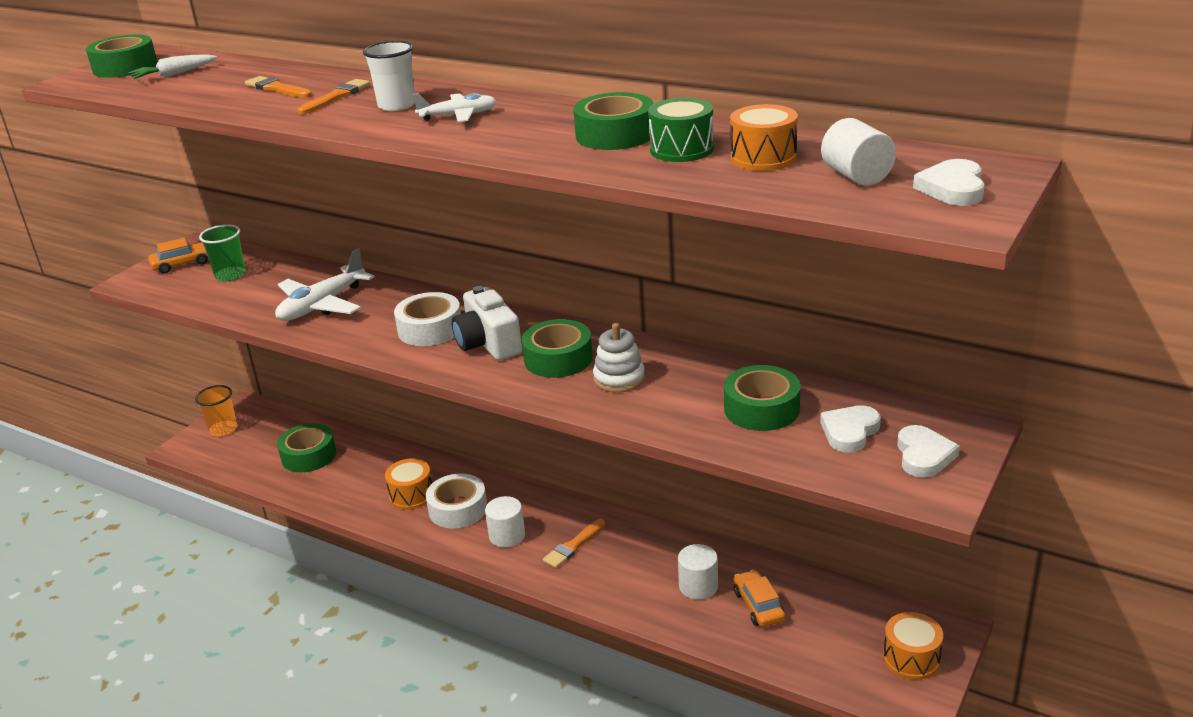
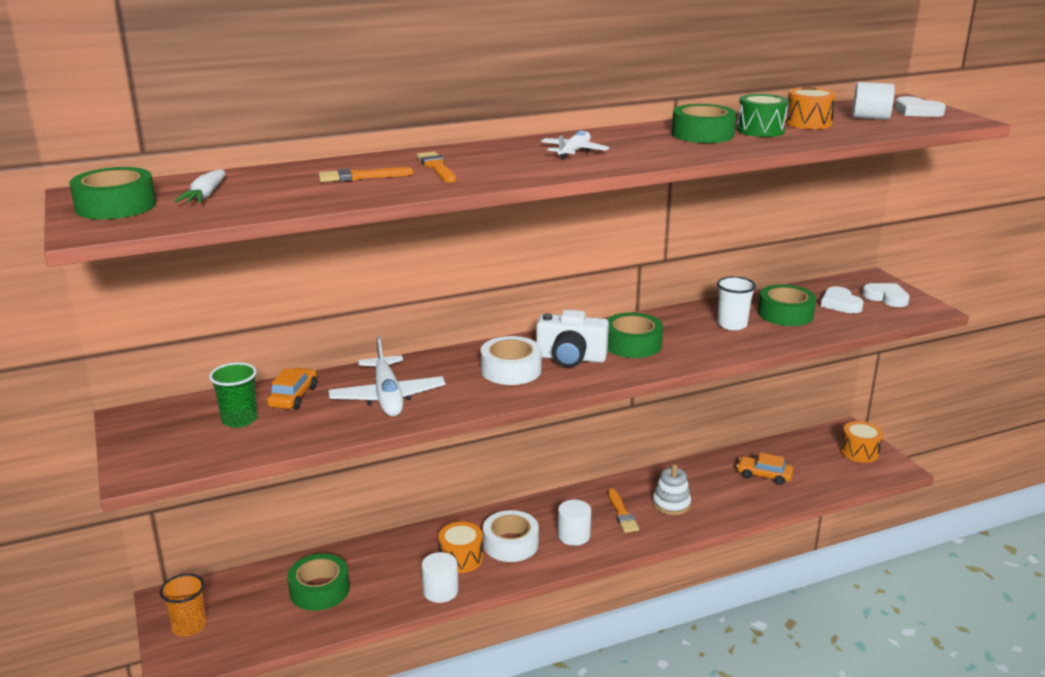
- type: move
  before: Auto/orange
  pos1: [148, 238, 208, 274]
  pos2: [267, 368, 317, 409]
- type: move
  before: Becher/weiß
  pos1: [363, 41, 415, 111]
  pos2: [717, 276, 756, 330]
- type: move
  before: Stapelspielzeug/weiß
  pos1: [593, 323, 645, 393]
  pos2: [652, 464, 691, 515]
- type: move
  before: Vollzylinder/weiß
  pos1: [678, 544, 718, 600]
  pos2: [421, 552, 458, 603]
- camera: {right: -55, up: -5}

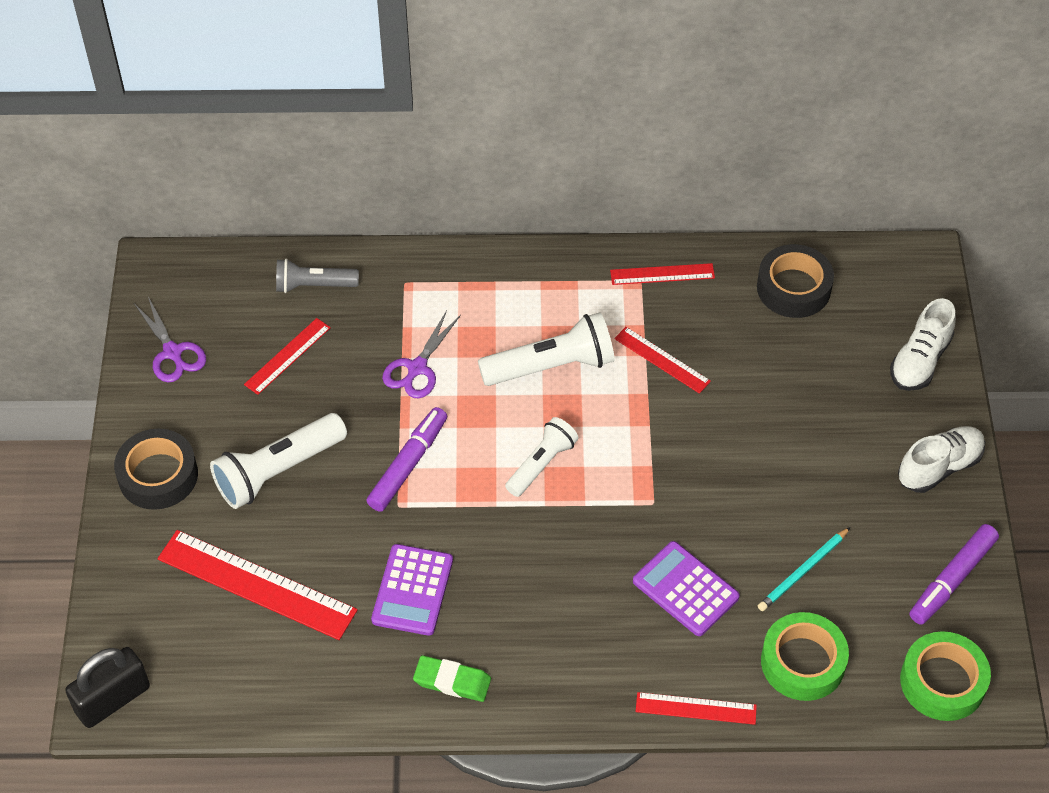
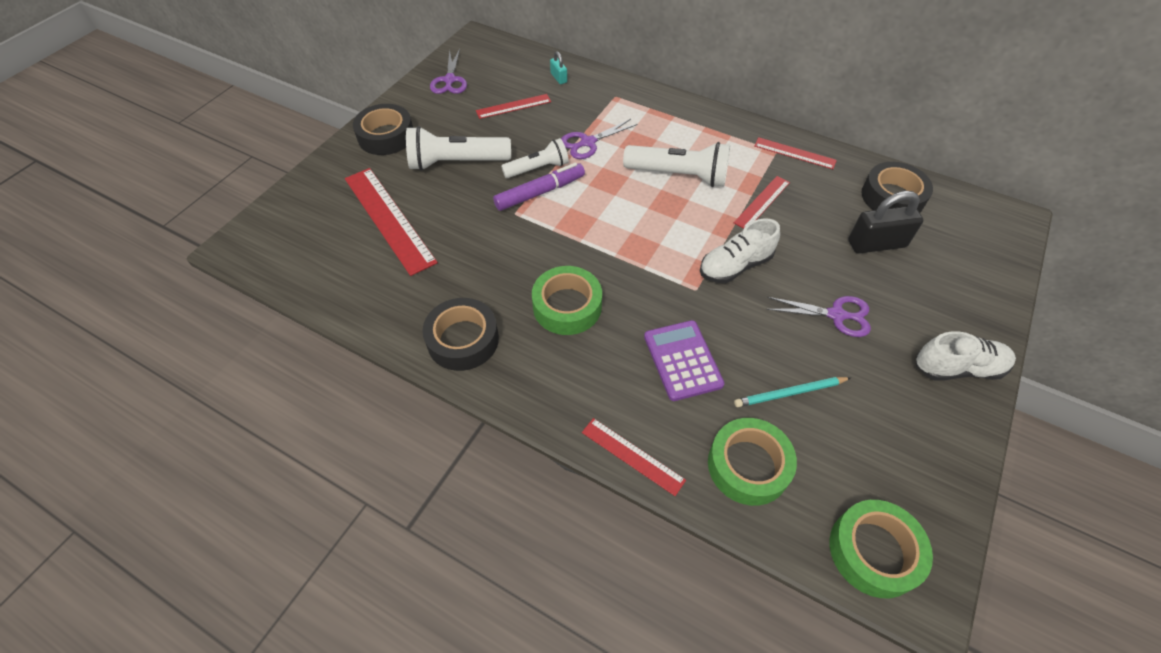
- type: delete
  before: Taschenrechner/lila
  pos1: [371, 544, 453, 636]
- type: delete
  before: Filzstift/lila
  pos1: [910, 524, 999, 625]
- type: insert
  after: Klebeband/grün
  pos2: [532, 266, 602, 335]
- type: insert
  after: Schere/lila
  pos2: [766, 296, 871, 337]
- type: move
  before: Vorhängeschloss/schwarz
  pos1: [65, 647, 150, 728]
  pos2: [848, 191, 924, 254]
- type: move
  before: Taschenlampe/weiß
  pos1: [505, 417, 578, 497]
  pos2: [501, 138, 569, 178]
- type: move
  before: Schuh/weiß
  pos1: [890, 298, 956, 391]
  pos2: [700, 219, 780, 283]
- type: replace
  before: Taschenlampe/grau
  after: Vorhängeschloss/türkis
  pos1: [276, 259, 359, 293]
  pos2: [550, 51, 567, 84]
- type: replace
  before: Radiergummi/grün
  after: Klebeband/schwarz
  pos1: [413, 655, 491, 702]
  pos2: [422, 298, 499, 371]
- type: rotate
  before: Lineal/rot
  pos1: [614, 327, 711, 394]
  pos2: [734, 176, 790, 229]
  turn: 60
- camera: {right: 30, up: 0}

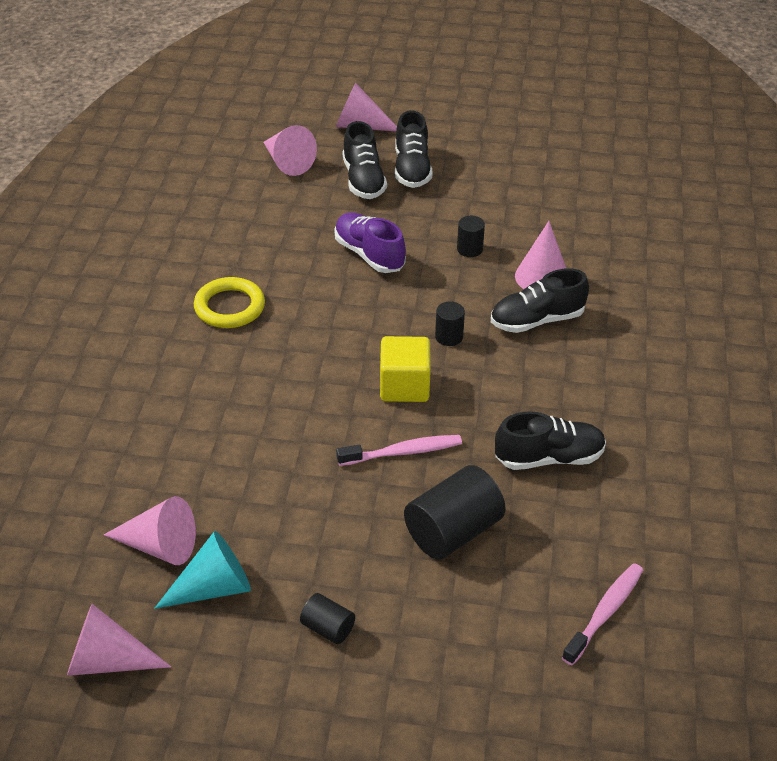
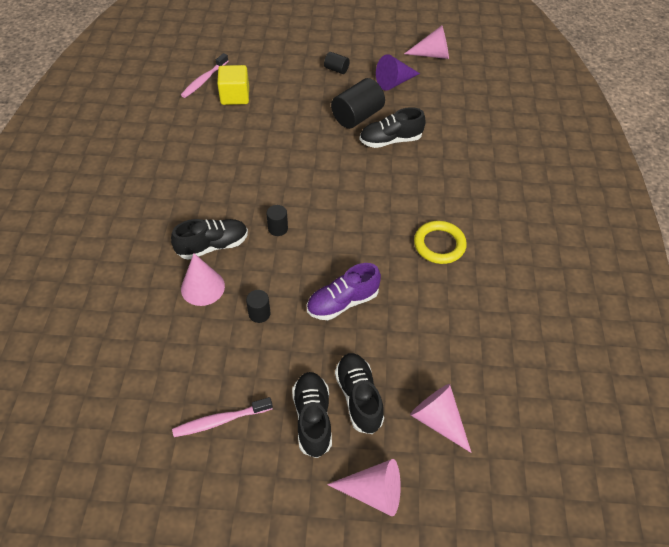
- type: delete
  before: Kegel/rosa
  pos1: [104, 496, 196, 565]
- type: move
  before: Zahnbürste/rosa
  pos1: [336, 435, 462, 466]
  pos2: [172, 397, 273, 437]
- type: move
  before: Kubus/gelb
  pos1: [380, 336, 431, 402]
  pos2: [217, 65, 249, 105]
- type: move
  before: Vollzylinder/schwarz
  pos1: [404, 465, 506, 560]
  pos2: [331, 78, 385, 129]
- type: move
  before: Schuh/schwarz
  pos1: [495, 411, 606, 470]
  pos2: [360, 107, 426, 148]
- type: recolor
  before: Kegel/türkis
  after: Kegel/lila
  pos1: [154, 531, 251, 609]
  pos2: [376, 54, 420, 91]
- type: rotate
  before: Schuh/lila
  pos1: [335, 213, 406, 273]
  pos2: [307, 263, 381, 320]
  turn: 105
- camera: {right: 175, up: 10}

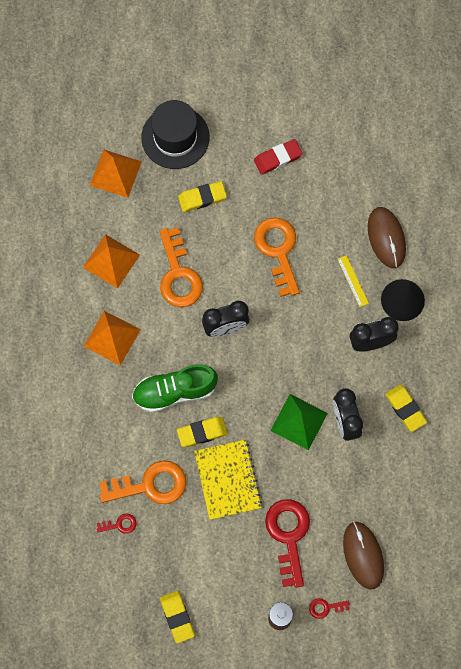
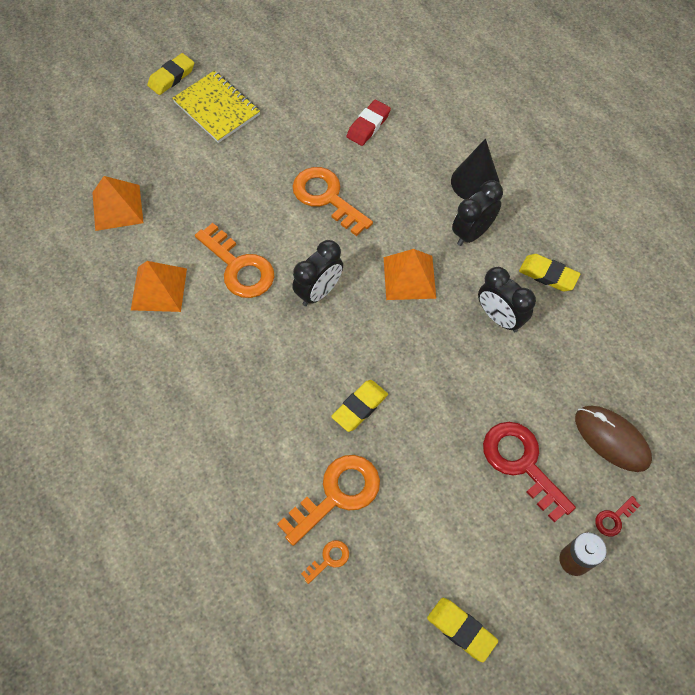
- type: delete
  before: Schuh/grün
  pos1: [132, 364, 218, 413]
- type: delete
  before: Hut/schwarz
  pos1: [141, 100, 209, 169]
- type: delete
  before: Pyramide/grün
  pos1: [270, 394, 328, 450]
- type: delete
  before: Lineal/gelb
  pos1: [338, 255, 369, 307]
- type: delete
  before: Computermaus/braun
  pos1: [368, 207, 406, 268]
- type: move
  before: Pyramide/orange
  pos1: [84, 311, 141, 365]
  pos2: [384, 249, 436, 300]
- type: move
  before: Radiergummi/gelb
  pos1: [178, 181, 227, 212]
  pos2: [147, 53, 194, 95]
- type: move
  before: Notizbuch/gelb
  pos1: [194, 440, 262, 520]
  pos2: [172, 70, 260, 143]
- type: move
  before: Radiergummi/rot
  pos1: [254, 139, 303, 175]
  pos2: [347, 100, 391, 146]
- type: recolor
  before: Schlüssel/rot
  after: Schlüssel/orange
  pos1: [97, 514, 136, 534]
  pos2: [301, 540, 349, 584]
- camera: {right: -30, up: -10}

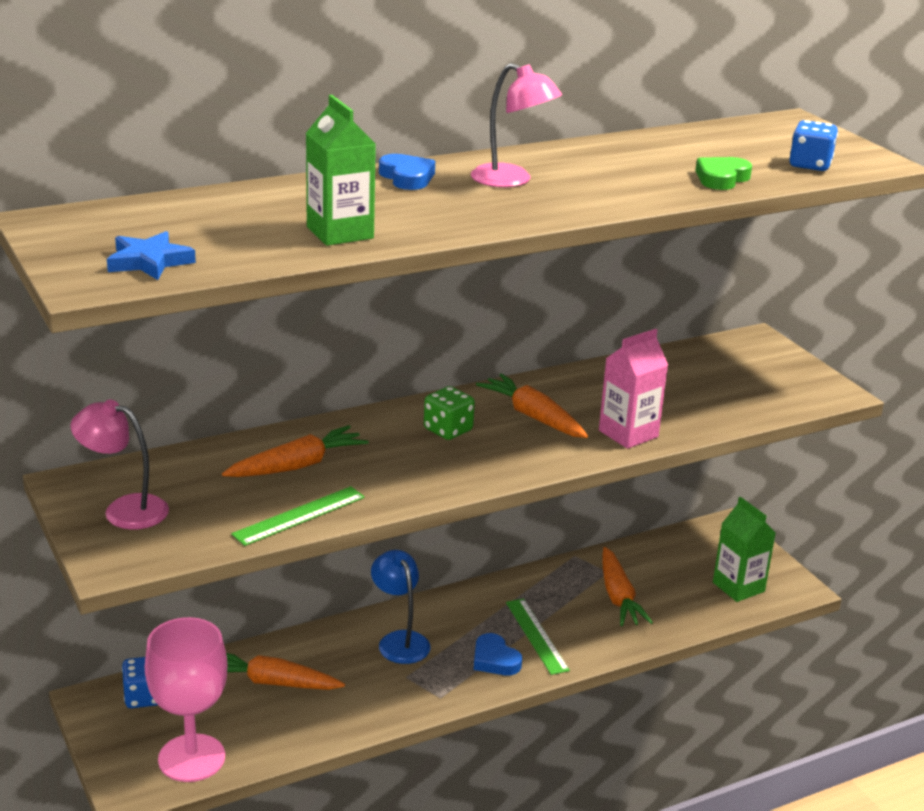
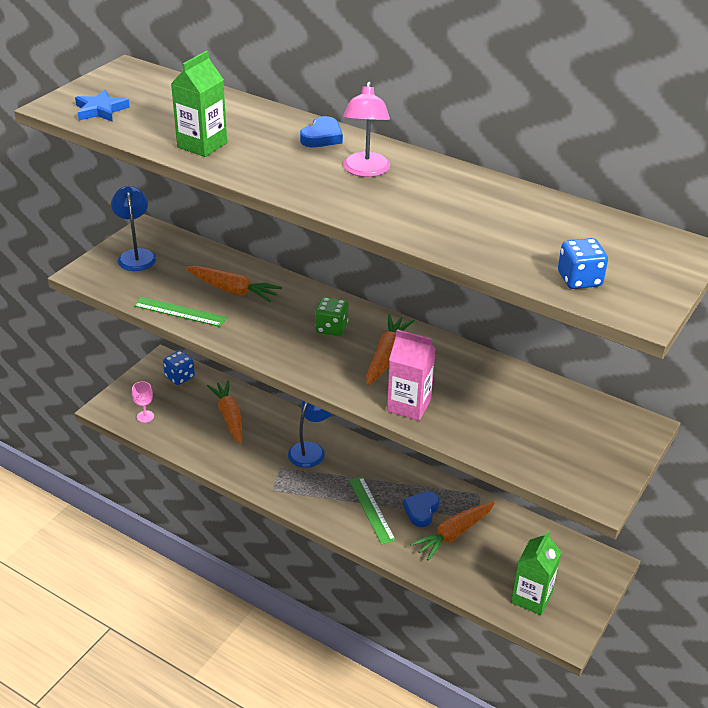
- type: delete
  before: Herz/grün
  pos1: [696, 157, 752, 190]
- type: move
  before: Herz/blau
  pos1: [474, 633, 522, 675]
  pos2: [403, 491, 439, 527]
- type: recolor
  before: Lampe/rosa
  after: Lampe/blau
  pos1: [71, 400, 169, 530]
  pos2: [111, 186, 156, 271]
- type: rotate
  before: Lineal/grün
  pos1: [506, 599, 570, 675]
  pos2: [349, 476, 396, 545]
  turn: -60
- type: resize
  before: Kelch/rosa
  pos1: [145, 617, 227, 782]
  pos2: [132, 381, 154, 423]
  scale: 0.42
- camera: {right: 60, up: 10}

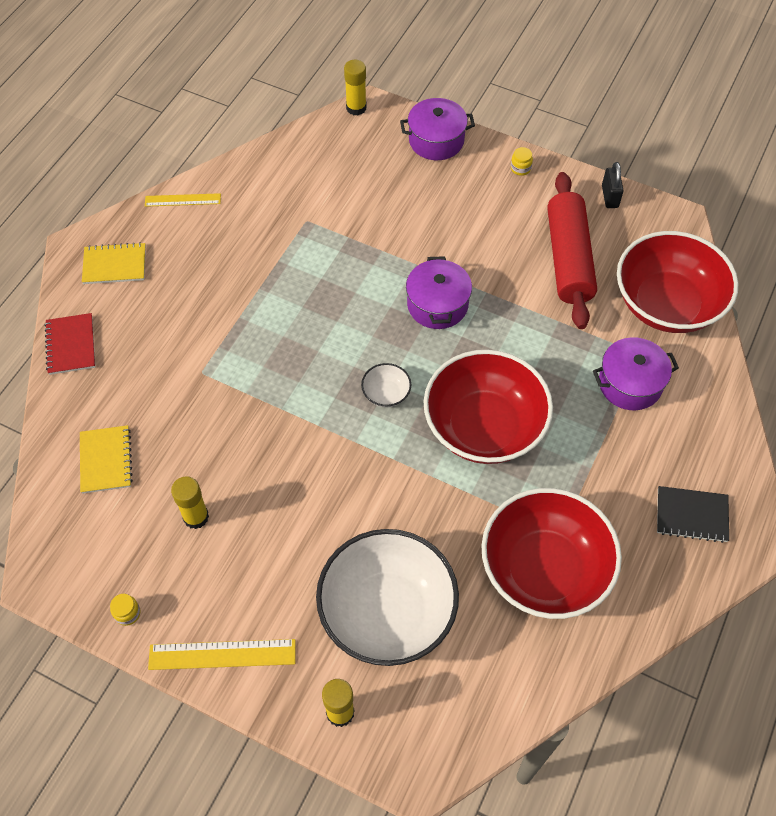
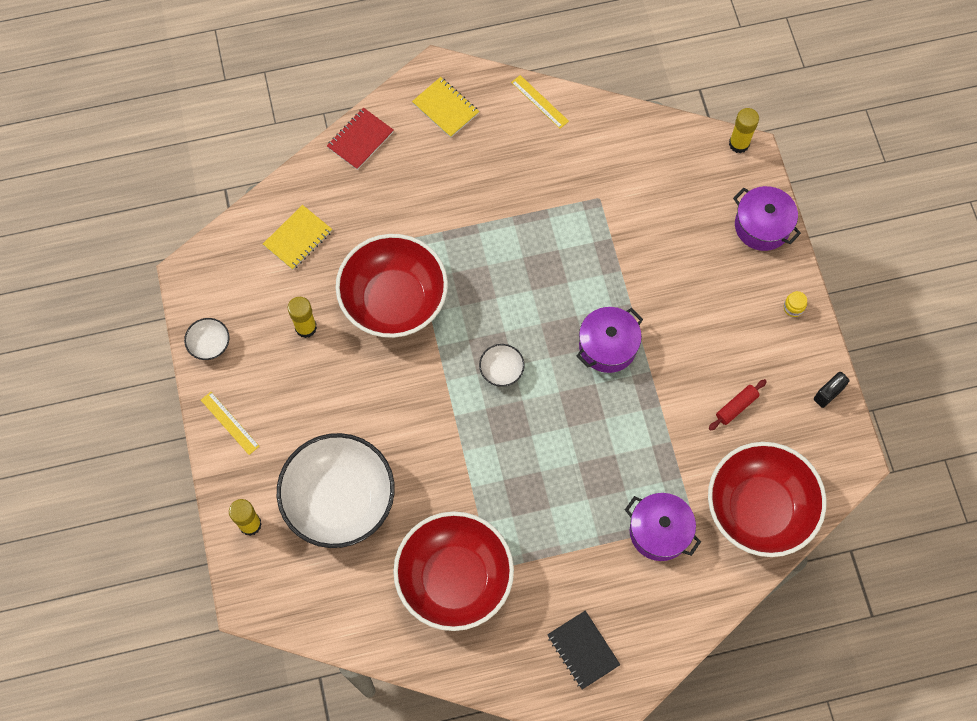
- type: move
  before: Schüssel/rot
  pos1: [423, 350, 553, 464]
  pos2: [336, 234, 448, 338]
- type: replace
  before: Einmachglas/gelb
  after: Schüssel/weiß
  pos1: [110, 594, 140, 626]
  pos2: [184, 318, 230, 360]
- type: resize
  before: Lineal/gelb
  pos1: [148, 639, 295, 670]
  pos2: [201, 392, 260, 455]
  scale: 0.66
- type: resize
  before: Nudelholz/rot
  pos1: [547, 172, 597, 329]
  pos2: [709, 379, 767, 431]
  scale: 0.42
- camera: {right: 50, up: 10}

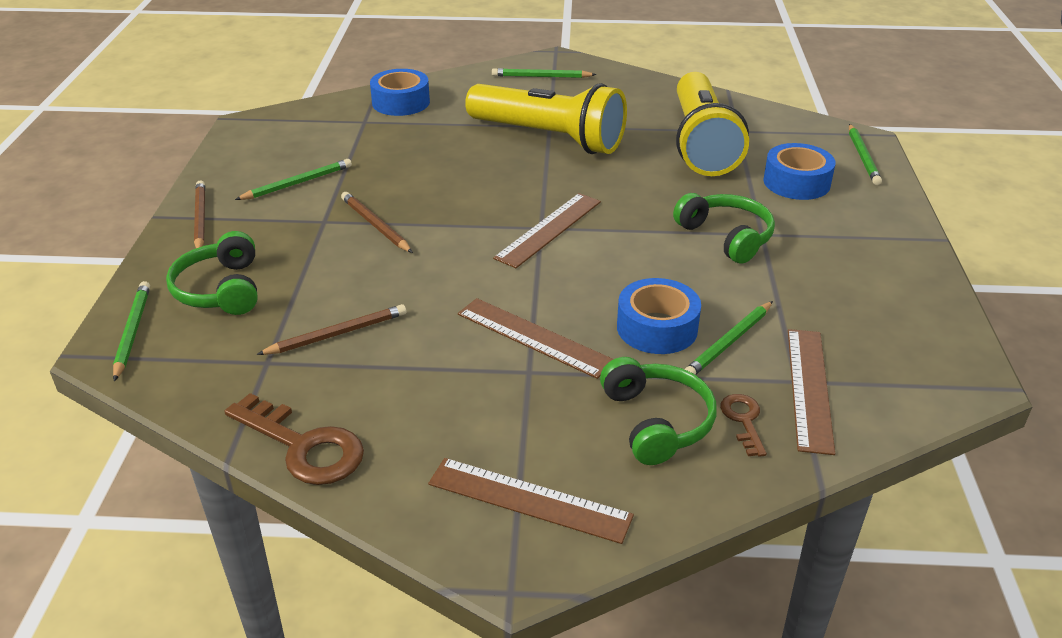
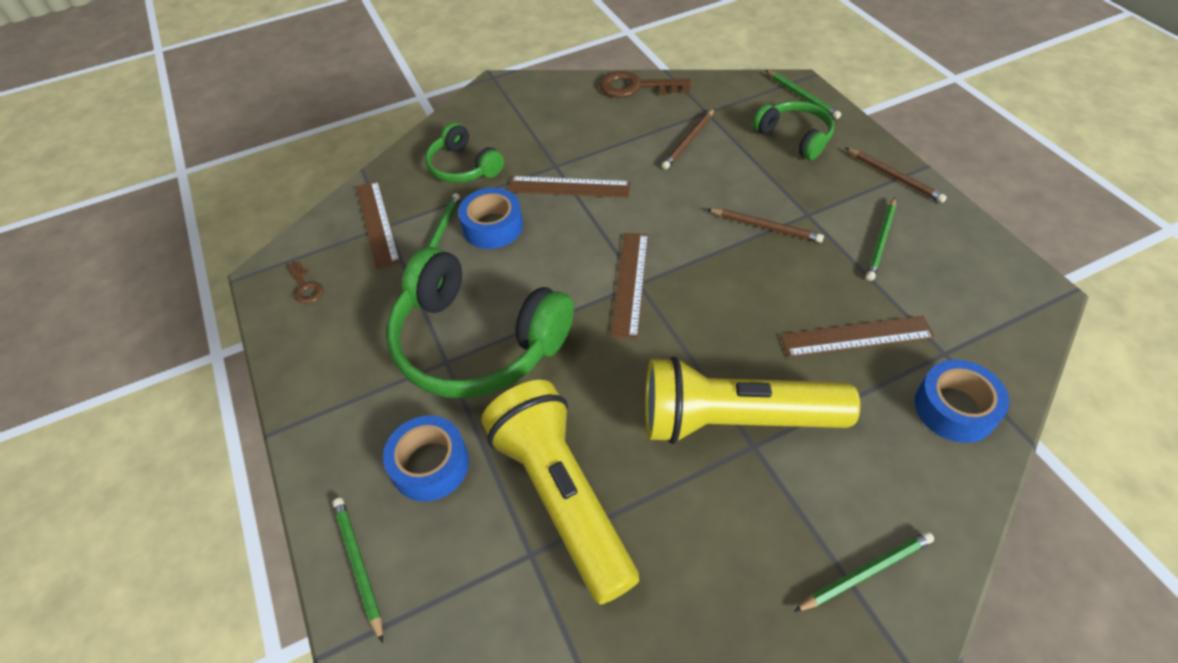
- type: move
  before: Lineal/braun
  pos1: [428, 458, 634, 544]
  pos2: [780, 315, 935, 357]
- type: move
  before: Schlüssel/braun
  pos1: [720, 394, 767, 457]
  pos2: [287, 261, 323, 304]
- type: resize
  before: Kopfhörer/grün
  pos1: [673, 193, 775, 264]
  pos2: [386, 247, 574, 398]
  scale: 1.88
- camera: {right: 155, up: 15}

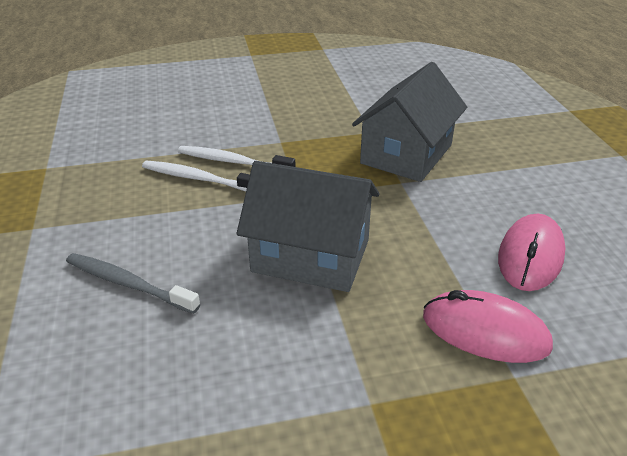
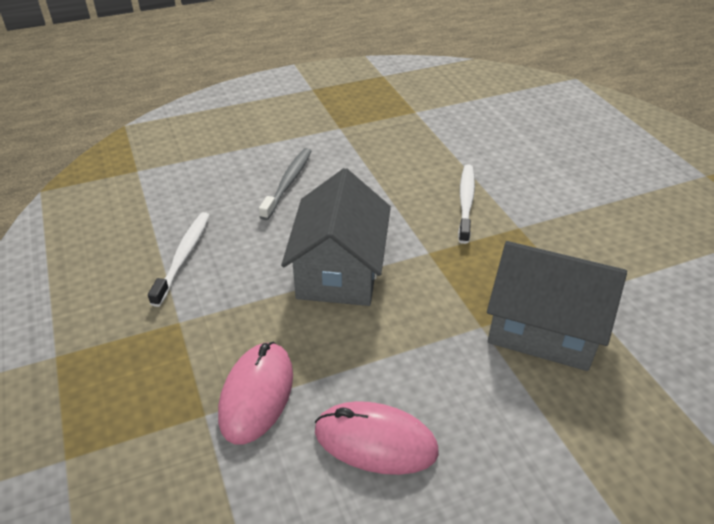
- type: move
  before: Zahnbürste/weiß
  pos1: [142, 161, 250, 192]
  pos2: [148, 212, 210, 307]
- camera: {right: 80, up: 5}

